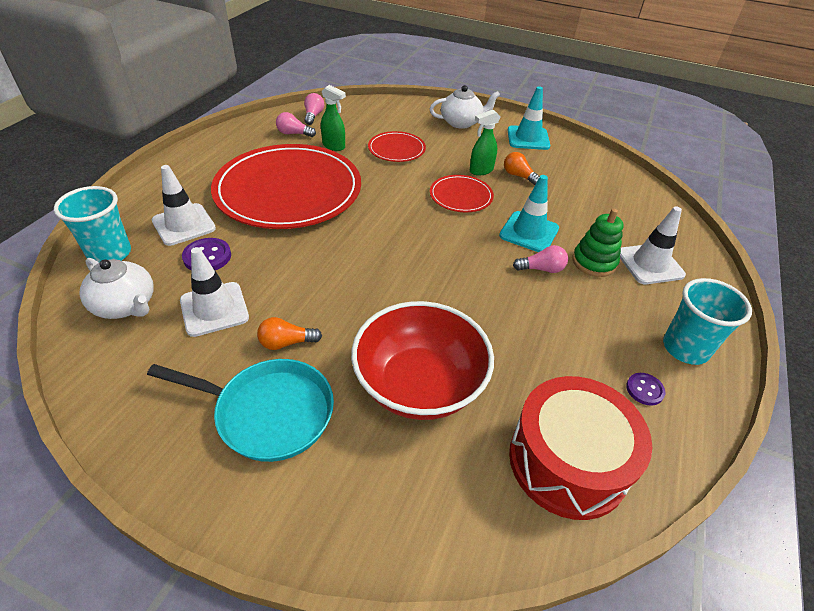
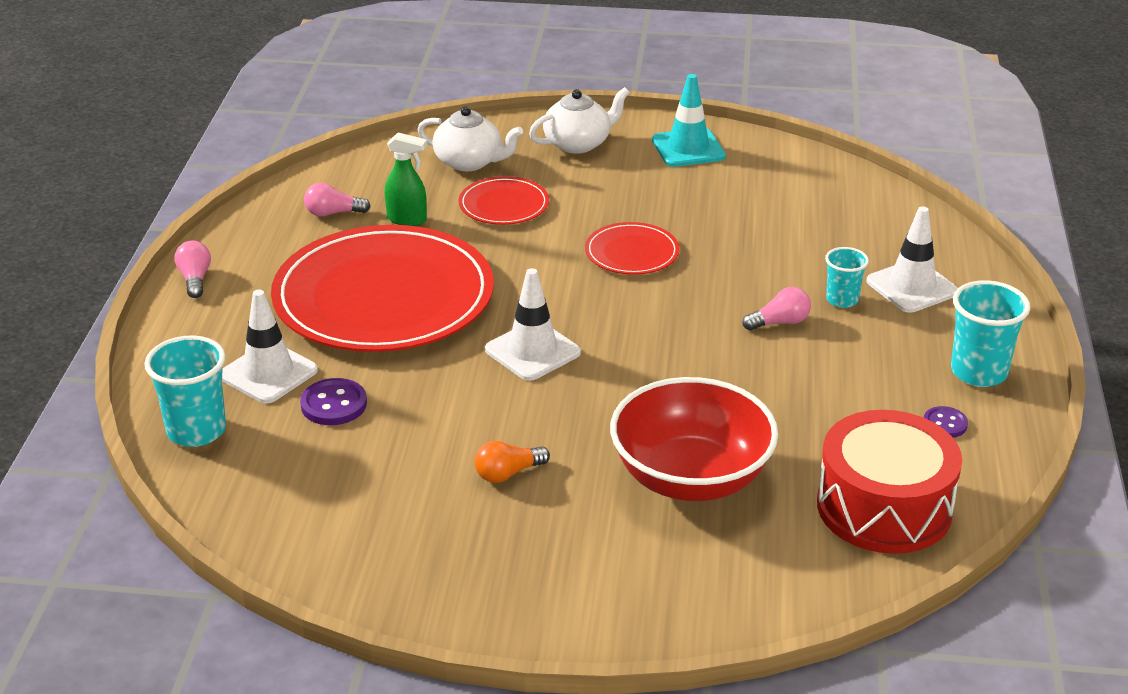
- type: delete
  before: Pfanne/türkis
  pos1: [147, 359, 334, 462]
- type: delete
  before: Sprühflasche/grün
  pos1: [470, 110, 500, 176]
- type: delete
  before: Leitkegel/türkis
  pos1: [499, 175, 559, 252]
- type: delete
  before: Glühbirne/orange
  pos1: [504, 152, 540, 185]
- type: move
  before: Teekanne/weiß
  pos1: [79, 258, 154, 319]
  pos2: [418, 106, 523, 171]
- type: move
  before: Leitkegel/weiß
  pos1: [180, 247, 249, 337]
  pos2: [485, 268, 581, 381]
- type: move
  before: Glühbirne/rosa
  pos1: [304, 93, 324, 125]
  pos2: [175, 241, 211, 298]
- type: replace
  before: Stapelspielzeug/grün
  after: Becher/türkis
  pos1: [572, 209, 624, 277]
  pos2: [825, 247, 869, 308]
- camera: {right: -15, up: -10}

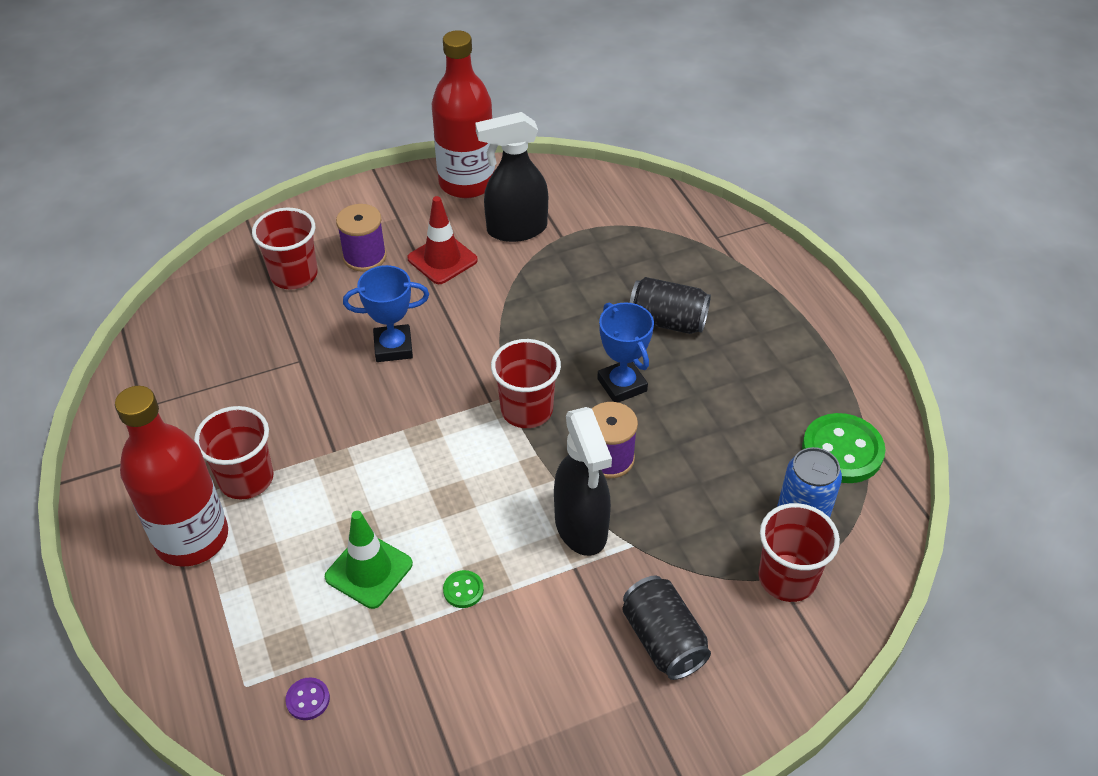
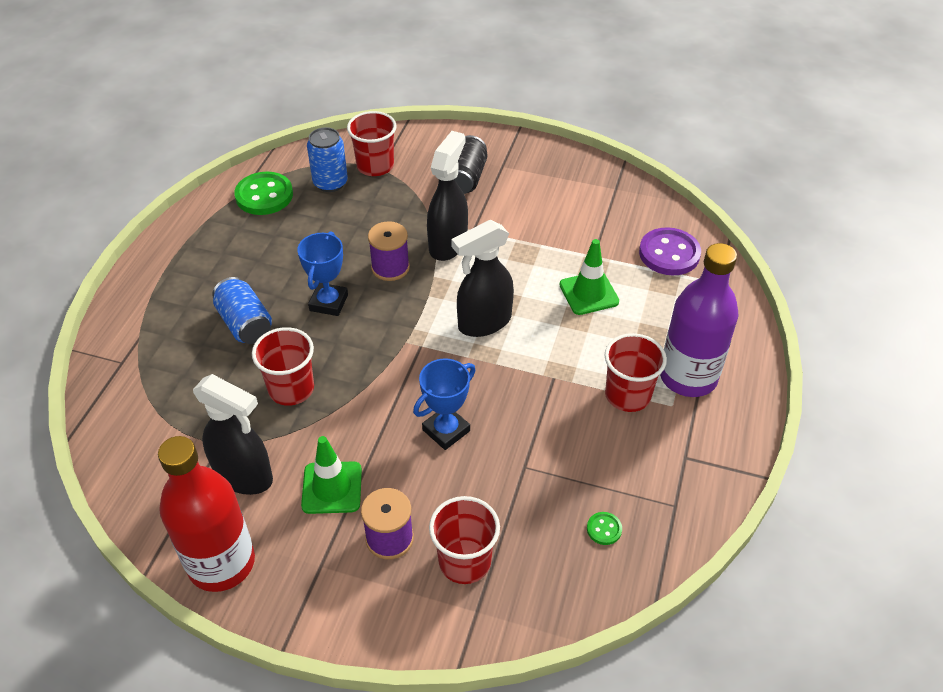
- type: insert
  after: Sprühflasche/schwarz
  pos2: [451, 220, 514, 337]
- type: move
  before: Knopf/grün
  pos1: [443, 570, 484, 608]
  pos2: [587, 512, 622, 545]
- type: move
  before: Becher/rot
  pos1: [491, 339, 561, 428]
  pos2: [252, 327, 314, 406]
- type: recolor
  before: Flasche/rot
  after: Flasche/lila
  pos1: [115, 386, 228, 567]
  pos2: [660, 243, 738, 397]
- type: recolor
  before: Leitkegel/rot
  after: Leitkegel/grün
  pos1: [407, 196, 478, 284]
  pos2: [301, 436, 362, 514]
- type: recolor
  before: Dose/schwarz
  after: Dose/blau
  pos1: [630, 277, 711, 334]
  pos2: [212, 277, 272, 344]
- type: rotate
  before: Pokal/blau
  pos1: [343, 265, 429, 362]
  pos2: [413, 359, 476, 450]
  turn: -75
- type: resize
  before: Knopf/lila
  pos1: [285, 677, 330, 720]
  pos2: [639, 227, 701, 275]
  scale: 2.17
- camera: {right: -140, up: 0}

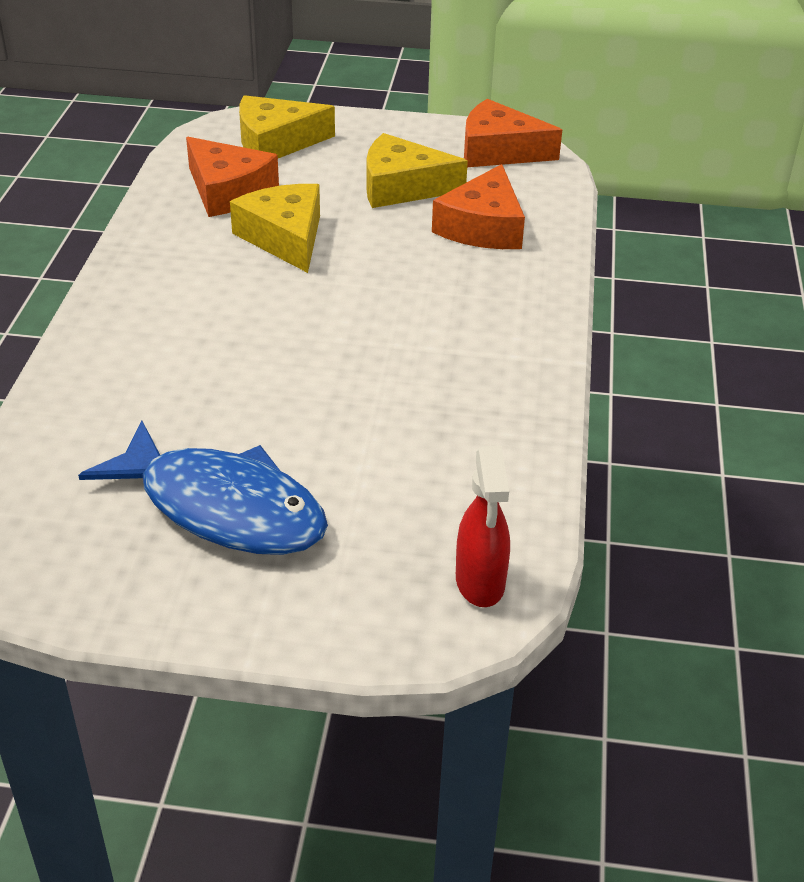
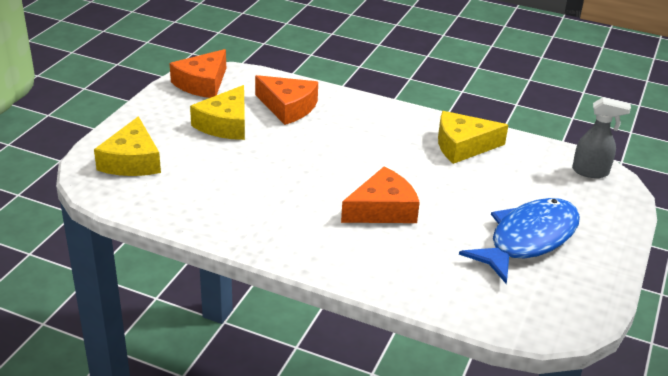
- type: move
  before: Käse/orange
  pos1: [186, 137, 279, 217]
  pos2: [341, 167, 420, 223]
- type: move
  before: Käse/gelb
  pos1: [230, 184, 320, 273]
  pos2: [438, 111, 508, 164]
- type: recolor
  before: Sprühflasche/rot
  after: Sprühflasche/grau
  pos1: [456, 446, 510, 607]
  pos2: [572, 97, 631, 178]
- camera: {right: -75, up: -5}

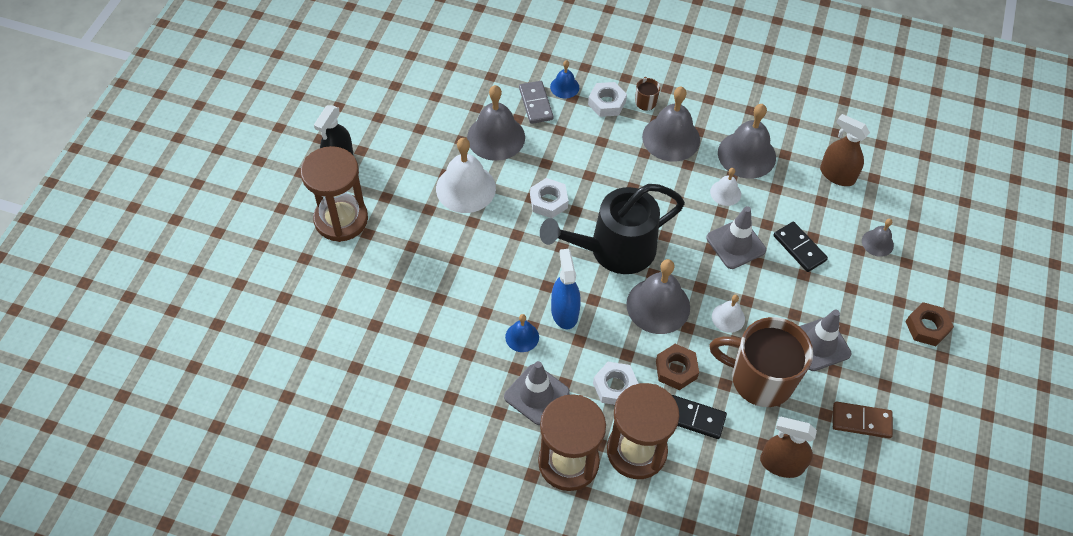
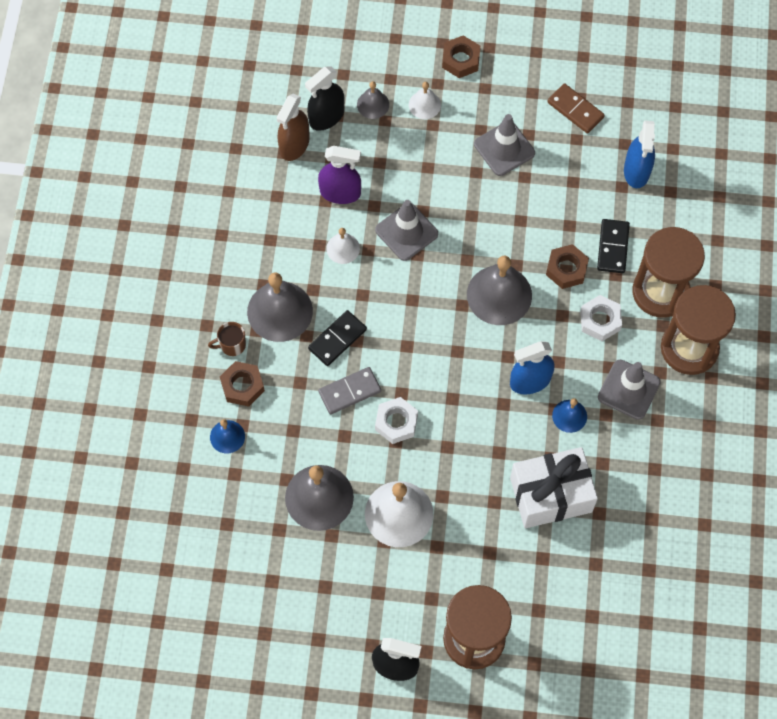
- type: delete
  before: Gießkanne/schwarz
  pos1: [540, 184, 685, 274]
- type: delete
  before: Tasse/braun
  pos1: [709, 317, 813, 407]
- type: delete
  before: Glocke/grau
  pos1: [718, 104, 776, 179]
- type: insert
  after: Sprühflasche/schwarz
  pos2: [305, 66, 345, 131]
- type: insert
  after: Sprühflasche/lila
  pos2: [318, 146, 361, 204]
- type: insert
  after: Geschenk/weiß
  pos2: [510, 447, 598, 528]
- type: move
  before: Dominostein/grau
  pos1: [519, 81, 554, 124]
  pos2: [318, 367, 381, 414]
- type: move
  before: Glocke/weiß
  pos1: [712, 295, 745, 333]
  pos2: [409, 82, 441, 119]
- type: move
  before: Dominostein/schwarz
  pos1: [774, 222, 828, 272]
  pos2: [308, 310, 367, 366]
- type: recolor
  before: Sechskantmutter/weiß
  after: Sechskantmutter/braun
  pos1: [588, 82, 627, 117]
  pos2: [220, 361, 265, 407]
- type: recolor
  before: Sprühflasche/braun
  after: Sprühflasche/blau
  pos1: [760, 417, 817, 478]
  pos2: [624, 121, 655, 188]
- type: rotate
  before: Dominostein/braun
  pos1: [833, 402, 893, 438]
  pos2: [547, 84, 605, 133]
  turn: -45
- camera: {right: -100, up: 10}

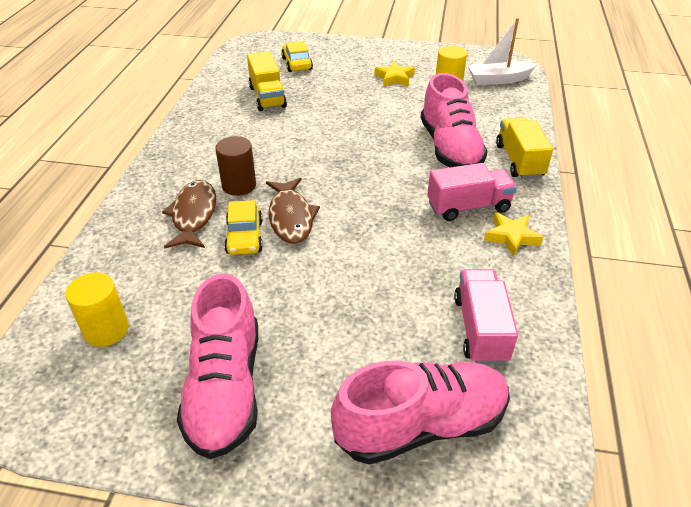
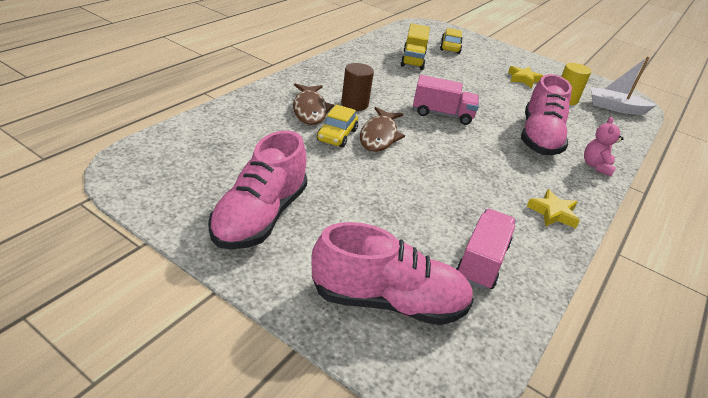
- type: delete
  before: Vollzylinder/gelb
  pos1: [65, 273, 129, 347]
- type: move
  before: Lastwagen/rosa
  pos1: [427, 163, 517, 221]
  pos2: [413, 75, 479, 125]
- type: replace
  before: Lastwagen/gelb
  after: Teddybär/rosa
  pos1: [496, 117, 553, 179]
  pos2: [584, 117, 624, 177]
- type: rotate
  before: Fisch/braun
  pos1: [162, 180, 216, 249]
  pos2: [293, 83, 334, 125]
  turn: 150
- camera: {right: 20, up: -5}

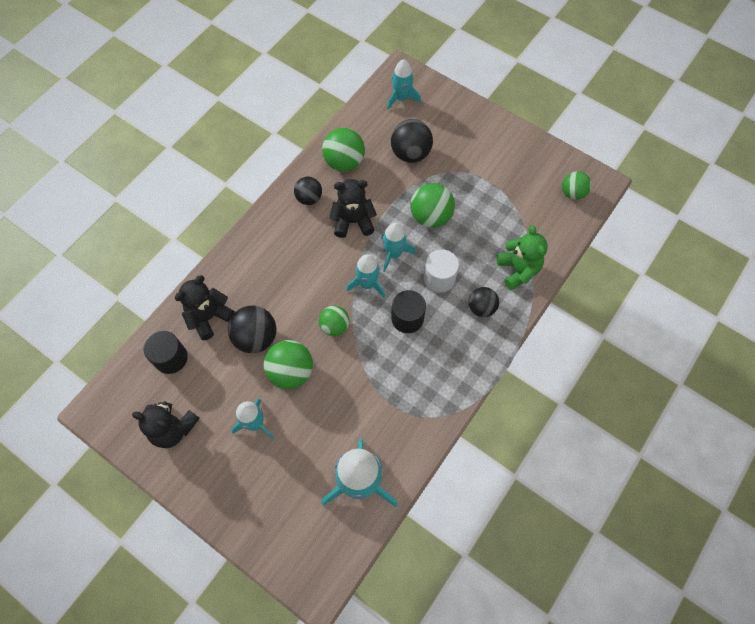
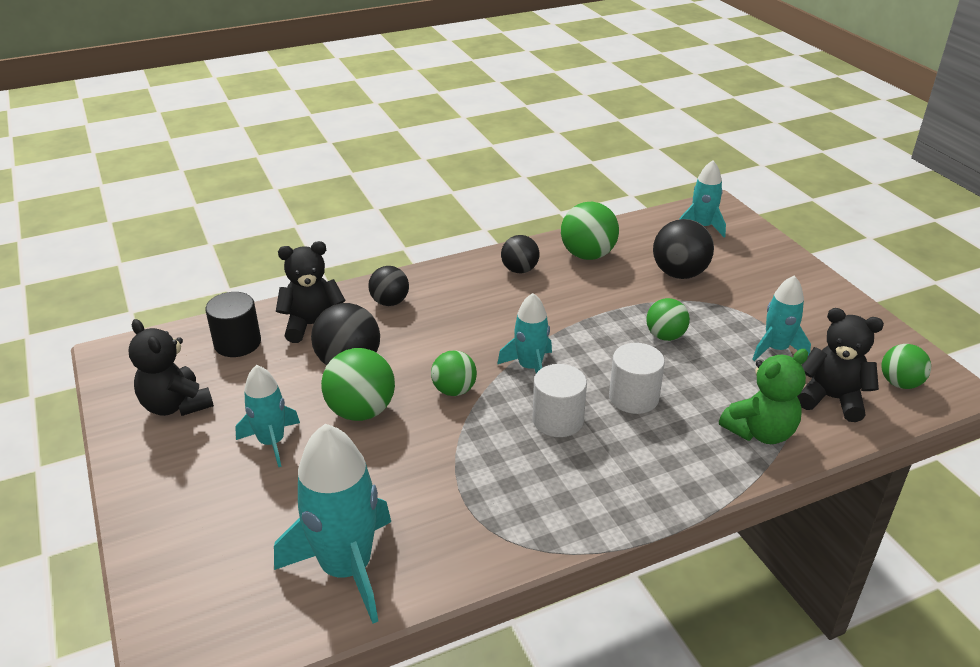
- type: move
  before: Teddybär/schwarz
  pos1: [330, 179, 377, 238]
  pos2: [797, 308, 884, 422]
- type: move
  before: Rakete/türkis
  pos1: [381, 223, 416, 272]
  pos2: [752, 275, 811, 361]
- type: move
  before: Ball/schwarz
  pos1: [469, 287, 499, 317]
  pos2: [368, 266, 409, 306]
- type: recolor
  before: Vollzylinder/schwarz
  after: Vollzylinder/weiß
  pos1: [391, 290, 426, 333]
  pos2: [533, 364, 587, 437]
- type: rotate
  before: Teddybär/grün
  pos1: [497, 225, 548, 290]
  pos2: [719, 349, 808, 444]
  turn: 45
- type: resize
  before: Ball/grün
  pos1: [410, 183, 455, 228]
  pos2: [646, 298, 690, 341]
  scale: 0.65
- camera: {right: 30, up: -30}

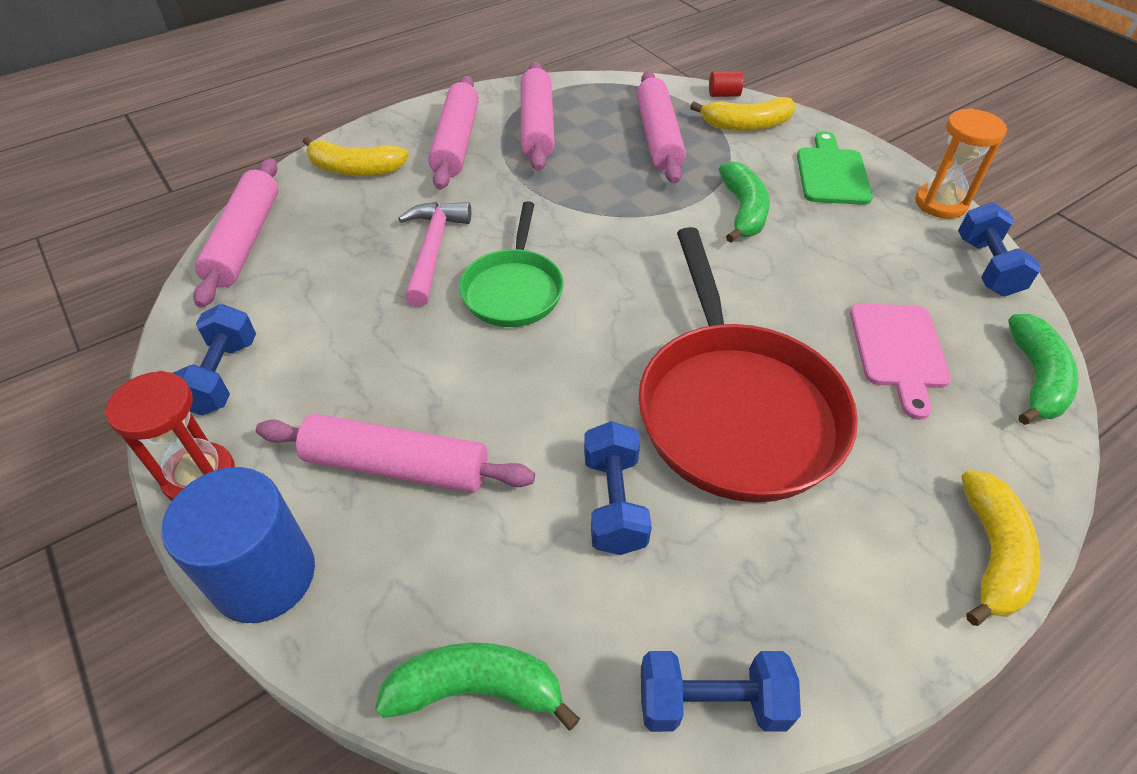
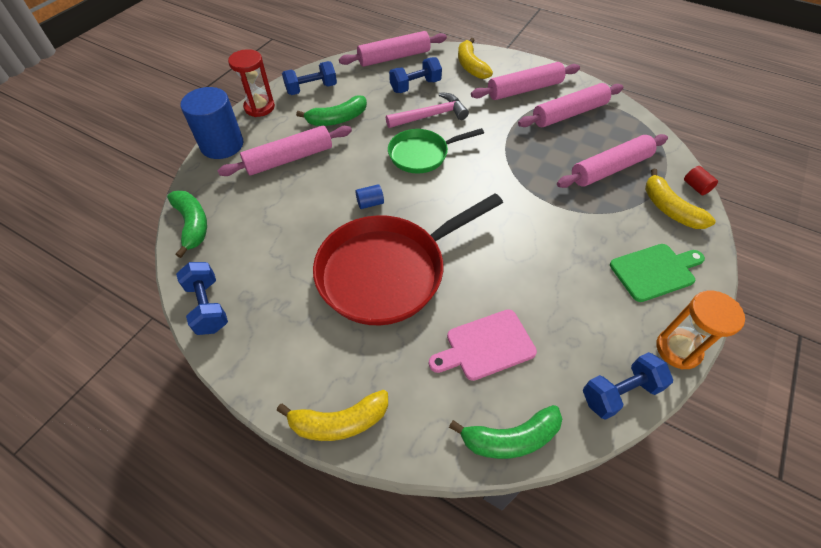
- type: insert
  after: Vollzylinder/blau
  pos2: [355, 184, 384, 209]
- type: move
  before: Hantel/blau
  pos1: [584, 421, 652, 555]
  pos2: [389, 57, 442, 93]
- type: move
  before: Banane/grün
  pos1: [719, 161, 770, 243]
  pos2: [296, 96, 367, 126]
- type: rotate
  before: Nudelholz/rosa
  pos1: [256, 414, 535, 493]
  pos2: [217, 126, 352, 176]
  turn: 75
- camera: {right: 65, up: 5}

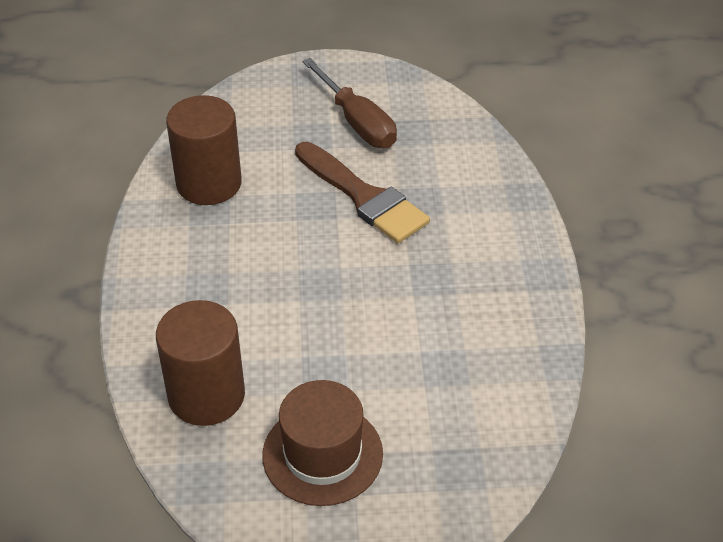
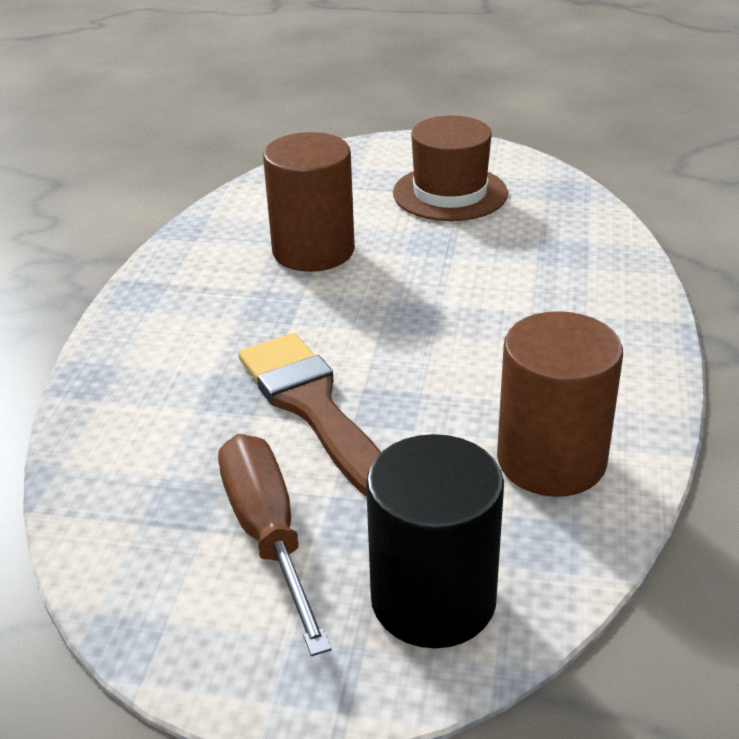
- type: insert
  after: Vollzylinder/schwarz
  pos2: [366, 434, 504, 648]
- type: move
  before: Vollzylinder/braun
  pos1: [156, 300, 245, 426]
  pos2: [263, 132, 355, 272]
- camera: {right: -165, up: -10}

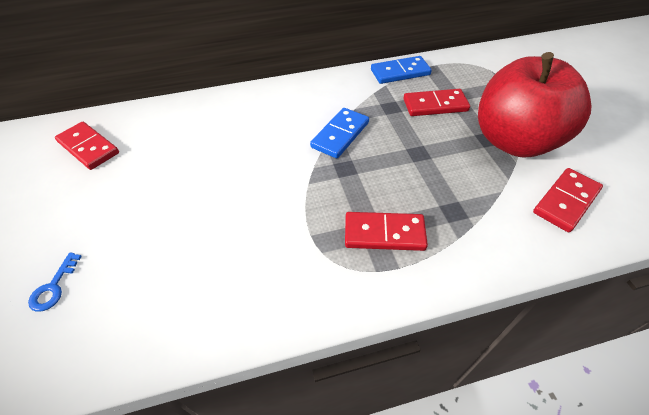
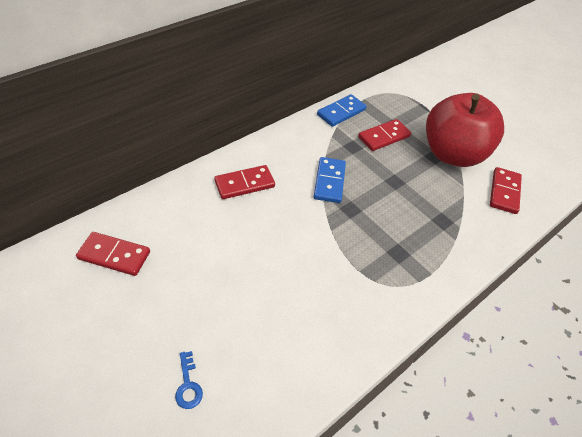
- type: move
  before: Dominostein/rot
  pos1: [345, 212, 428, 251]
  pos2: [214, 165, 275, 199]
- camera: {right: -30, up: 0}

